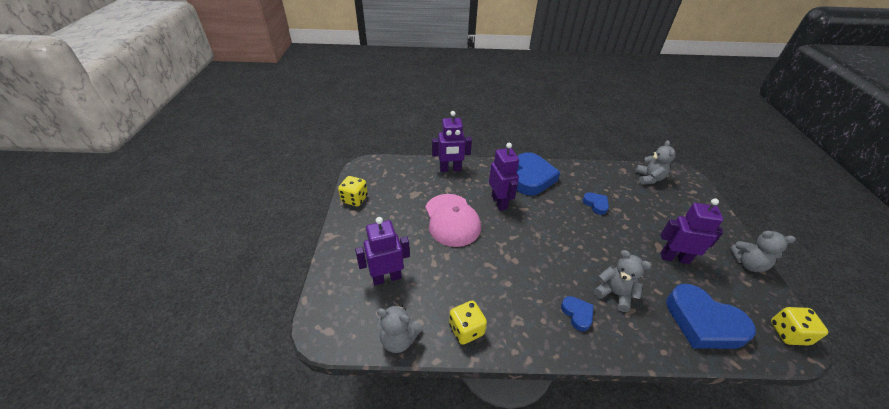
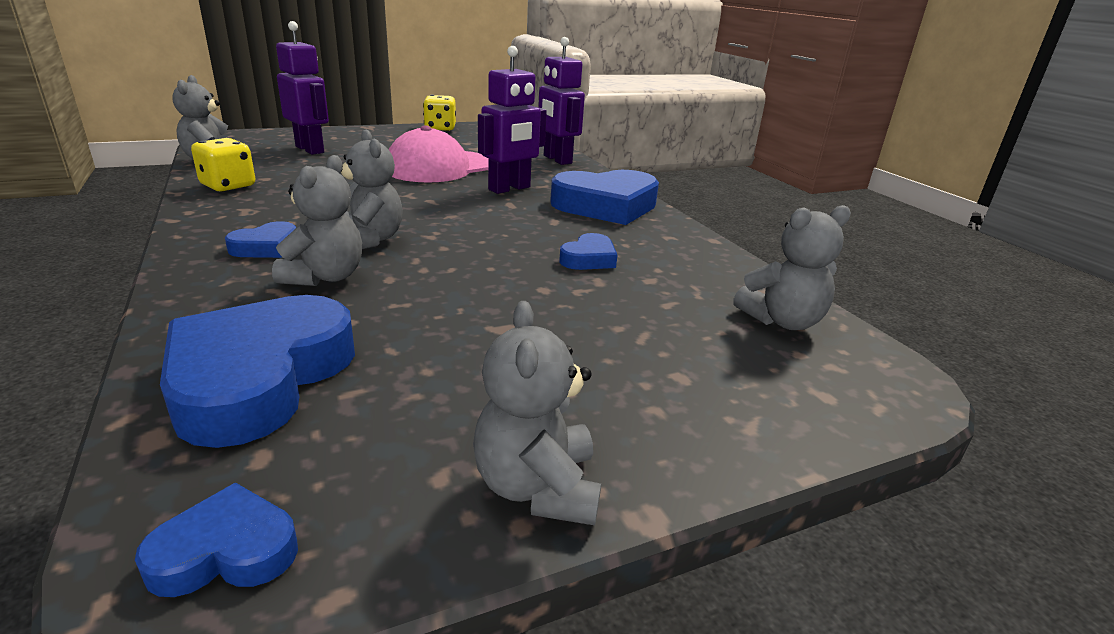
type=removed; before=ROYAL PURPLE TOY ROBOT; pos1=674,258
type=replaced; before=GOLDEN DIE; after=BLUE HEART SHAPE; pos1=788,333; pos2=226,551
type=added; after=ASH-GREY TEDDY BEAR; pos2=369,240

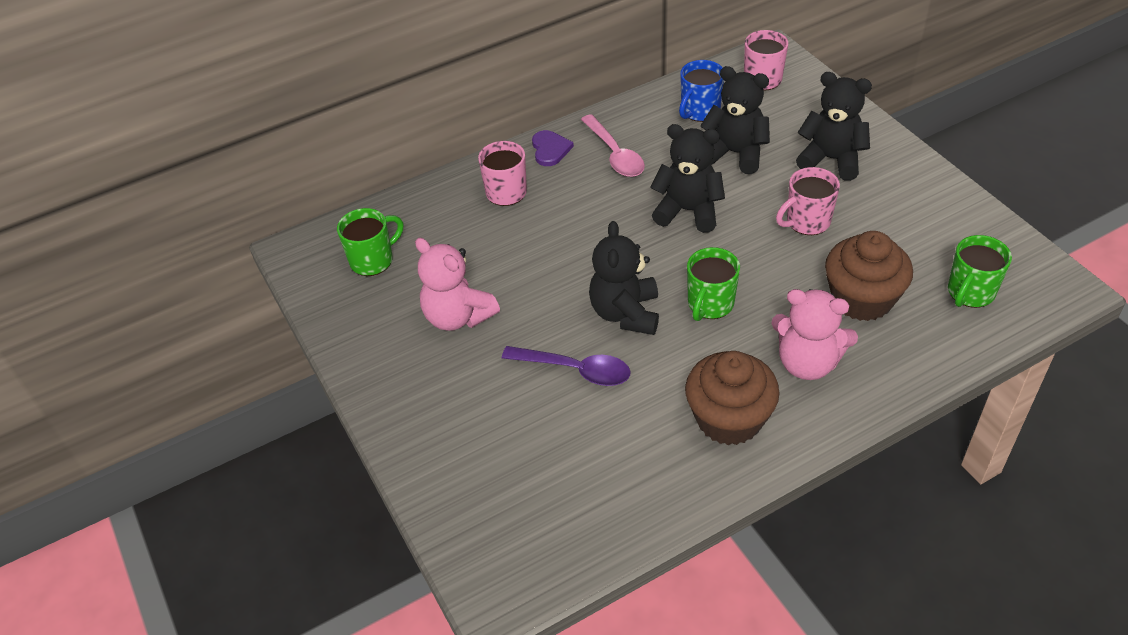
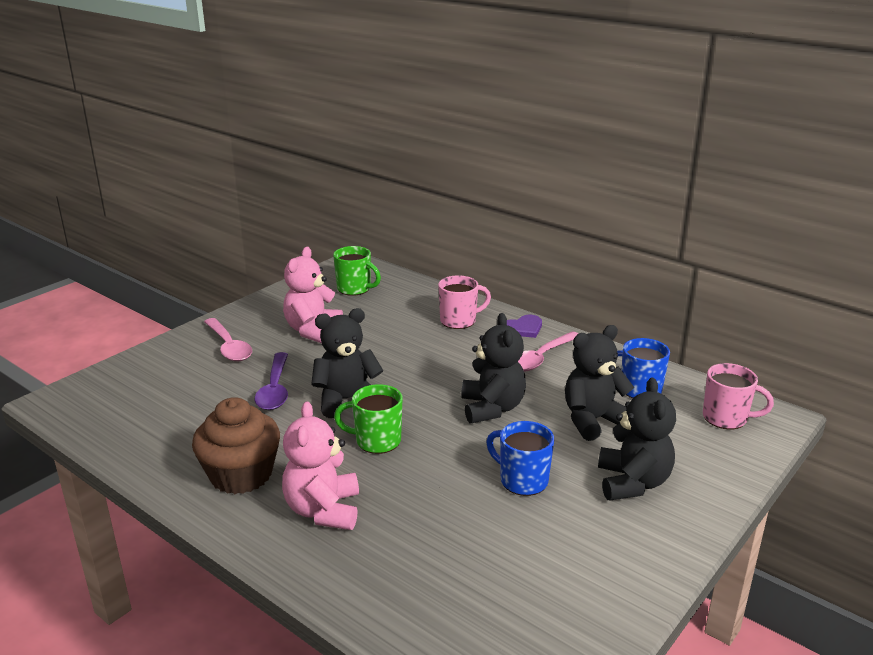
type=turned; before=JET-BLACK TEDDY BEAR; pos1=735,153; pos2=593,420; turn=-120
type=recoloured; before=ROSY TEA MUG; after=BLUE TEA MUG; pos1=806,222; pos2=522,480
type=removed; before=DARK BROWN MUFFIN; pos1=862,299
type=removed; before=GREEN TEA MUG; pos1=970,292
type=added; after=ROSY SPOON; pos2=229,346

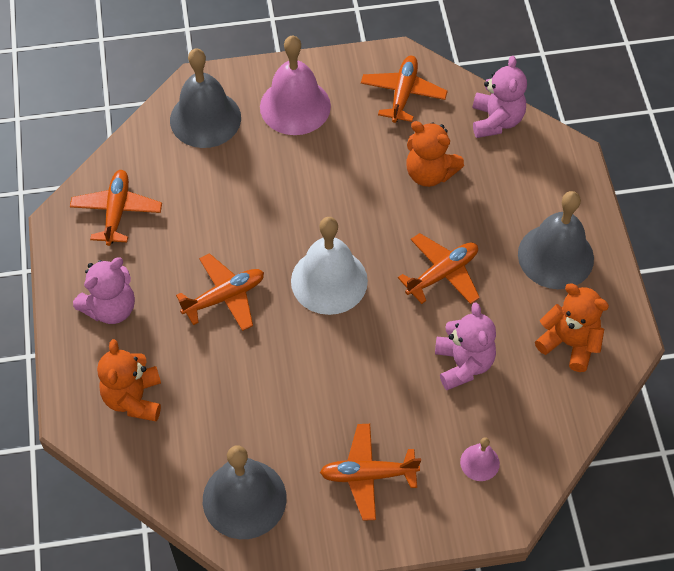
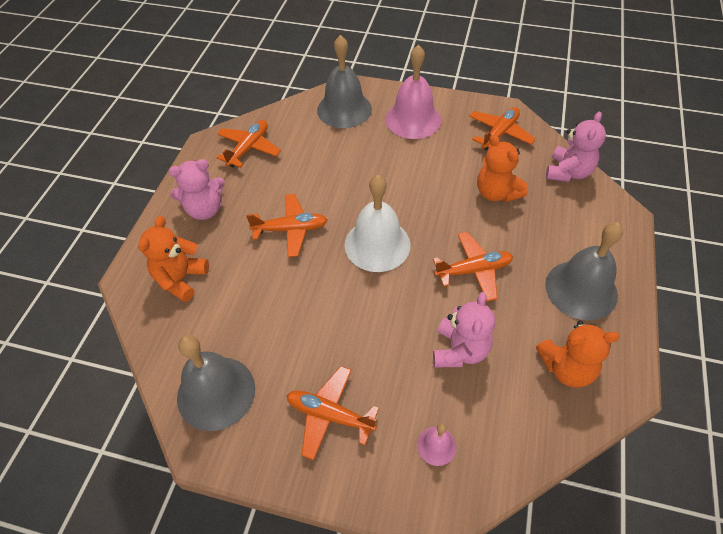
type=turned; before=ORANGE-COLOURED TEDDY BEAR; pos1=569,343; pos2=566,368; turn=120

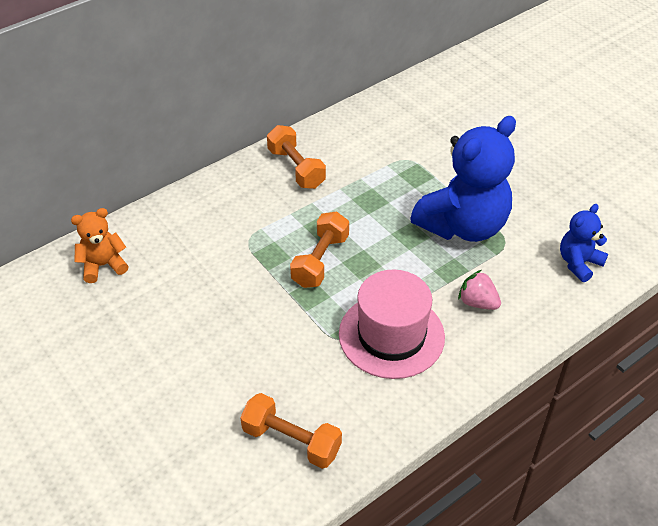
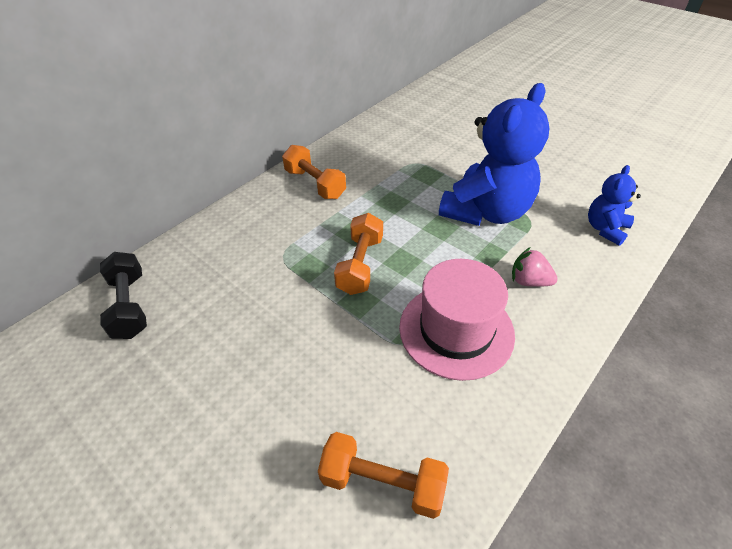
type=replaced; before=ORANGE-COLOURED TEDDY BEAR; after=JET-BLACK DUMBBELL; pos1=103,265; pos2=130,306

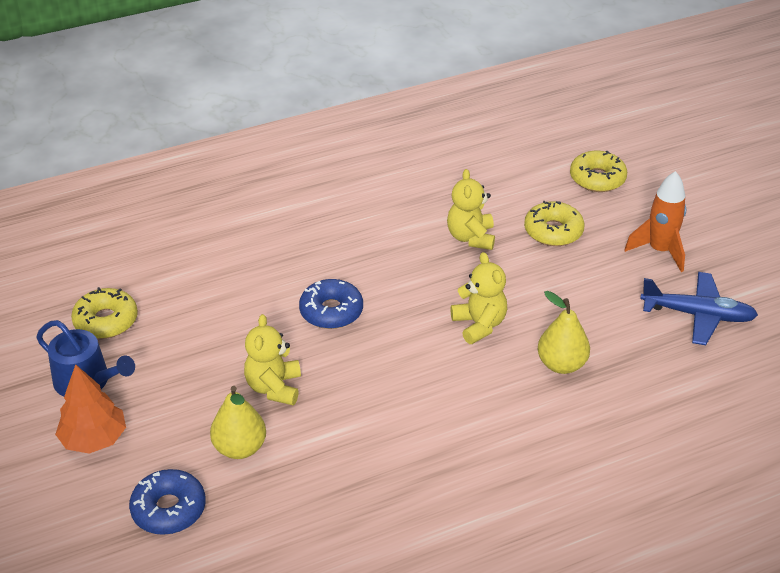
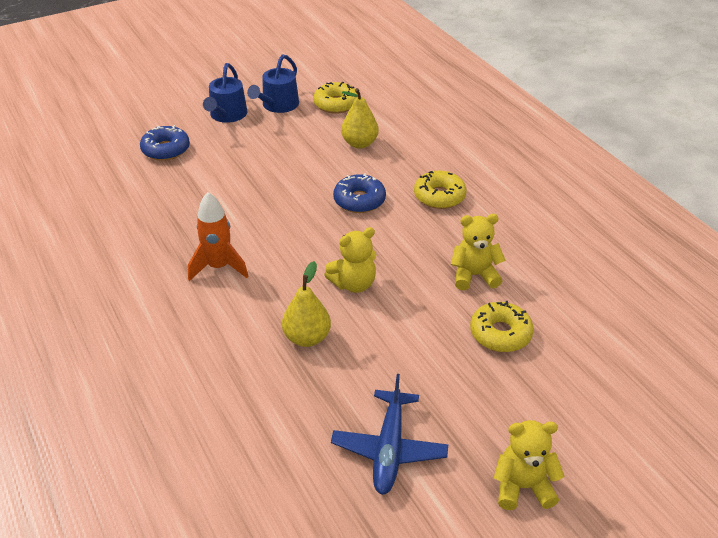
type=replaced; before=ORANGE-COLOURED TREE; after=BLUE WATERING CAN; pos1=94,439; pos2=227,115
type=moved; before=GOLDEN TOY PEAR; pos1=240,448; pos2=359,143
type=moved; before=GOLDEN TEDDY BEAR; pos1=274,387; pos2=523,487
type=moved; before=GOLDEN DONUT; pos1=597,178; pos2=439,196
type=moved; before=ORANGE-COLOURED ROCKET; pos1=659,251; pos2=219,267

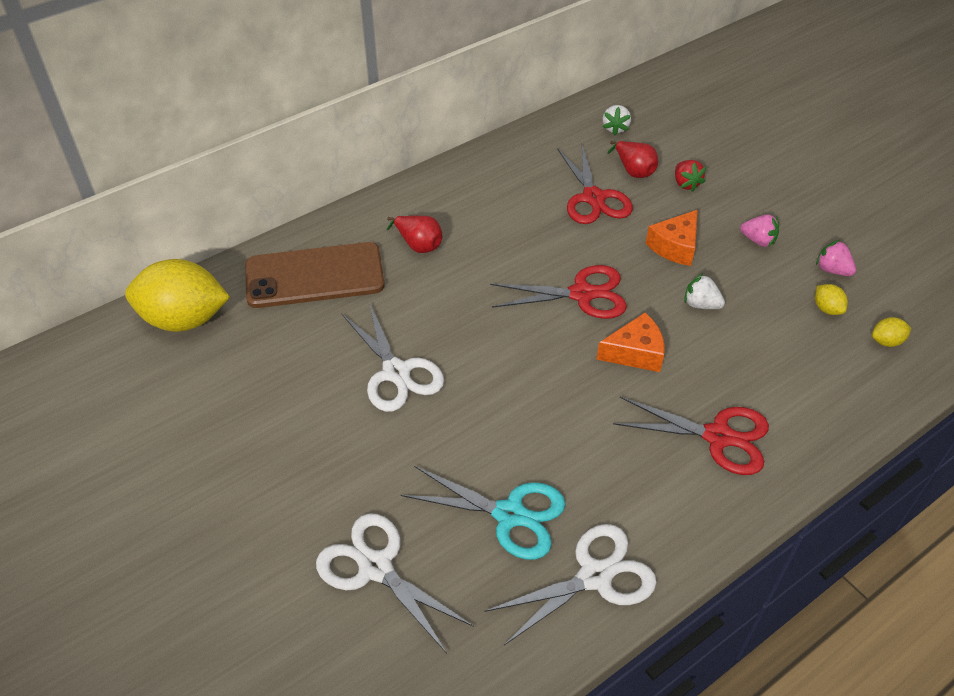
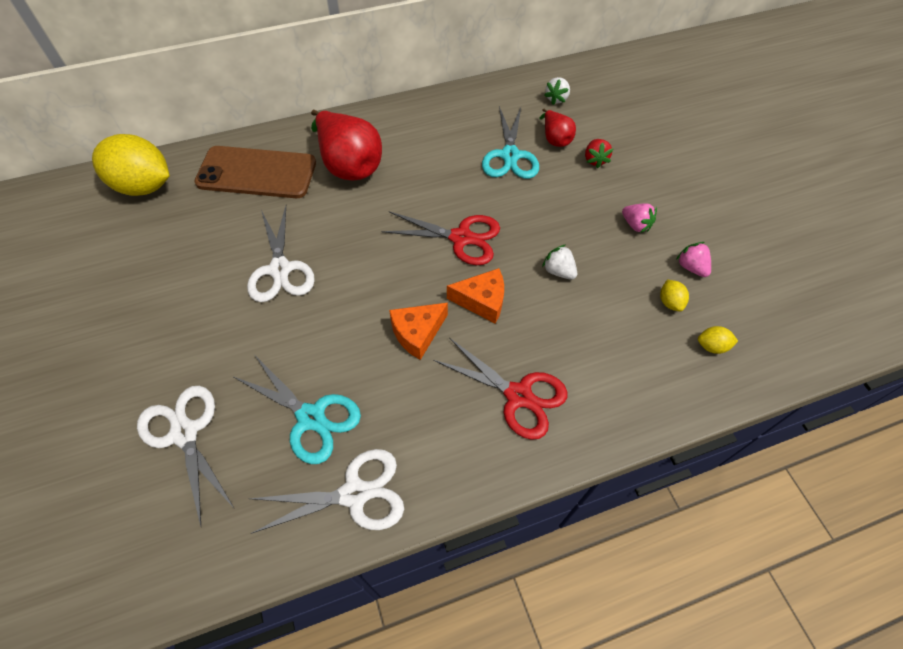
type=resized; before=SCARLET TOY PEAR; pos1=418,245; pos2=349,165; scale=1.91
type=recoloured; before=SCARLET PAIR OF SCISSORS; after=AQUA PAIR OF SCISSORS; pos1=593,198; pos2=510,156
type=moved; before=ORANGE-COLOURED CHEESE WEDGE; pos1=675,246; pos2=417,333

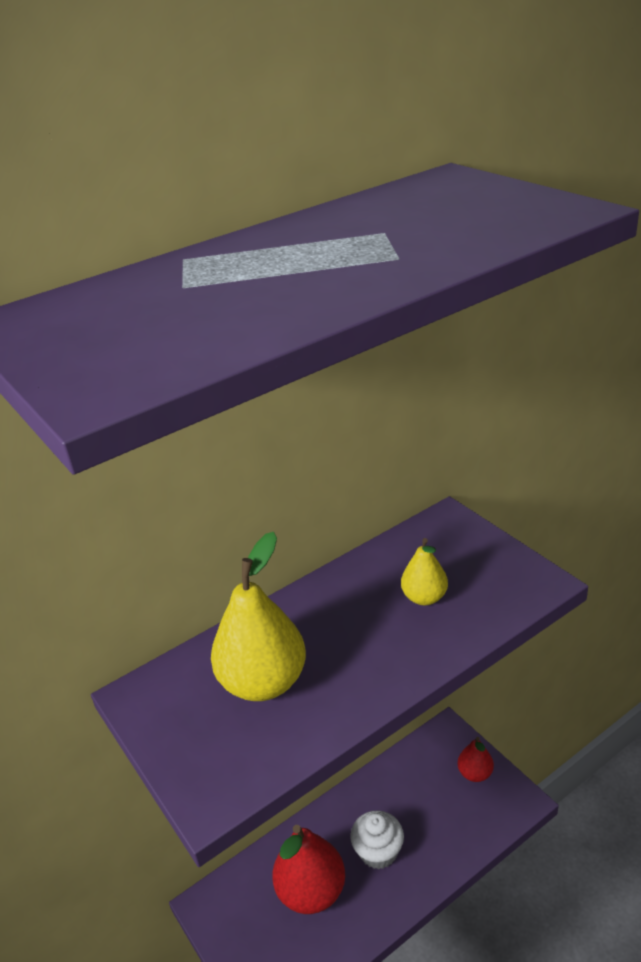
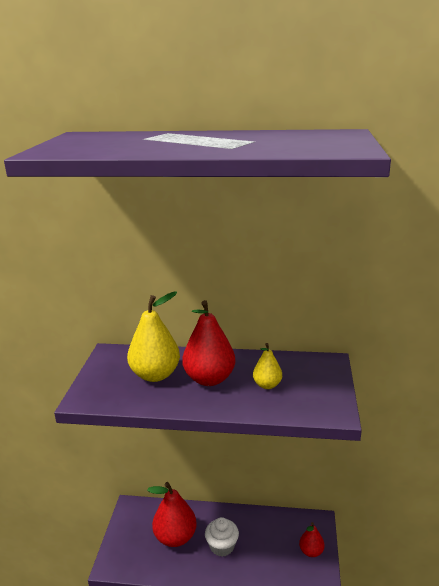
type=added; after=SCARLET TOY PEAR; pos2=209,379

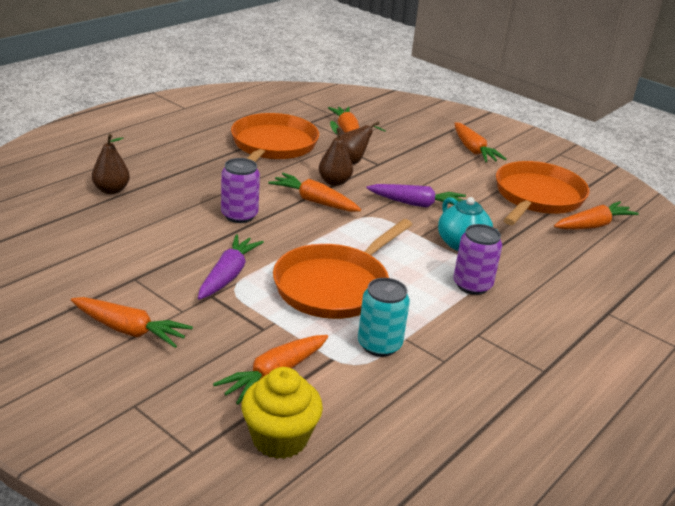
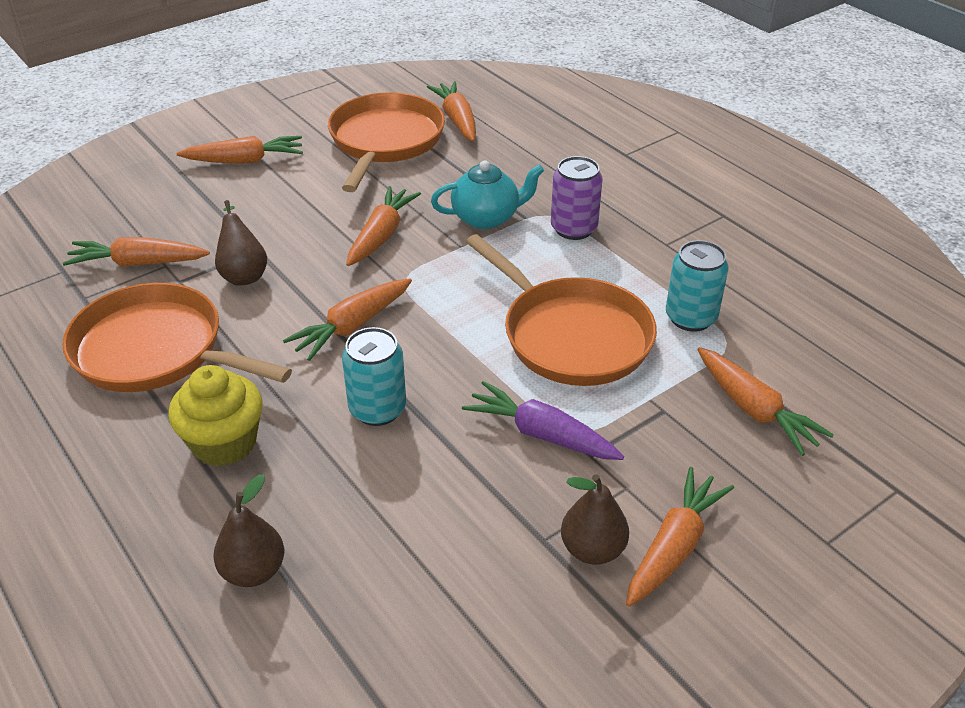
type=recoloured; before=ROYAL PURPLE TIN; after=AQUA TIN; pos1=239,215; pos2=377,409
type=moved; before=GOLDEN MUFFIN; pos1=280,438; pos2=224,443
type=moved; before=DARK BROWN TOY PEAR; pos1=334,182; pos2=592,549
type=recoloured; before=ROYAL PURPLE CARROT; after=ORANGE-COLOURED CARROT; pos1=417,204; pos2=381,235
type=turned; before=ORANGE-COLOURED SKILLET; pos1=537,197; pos2=385,141; turn=60

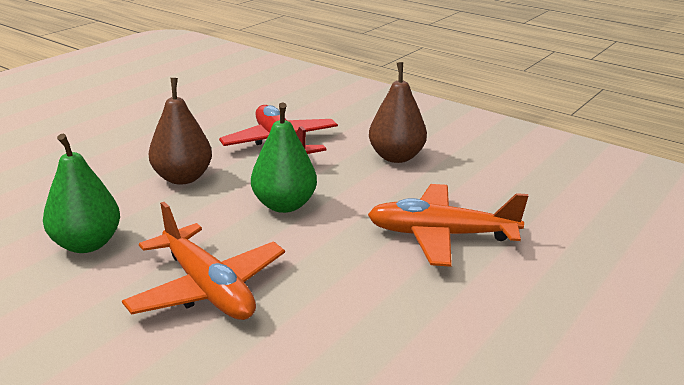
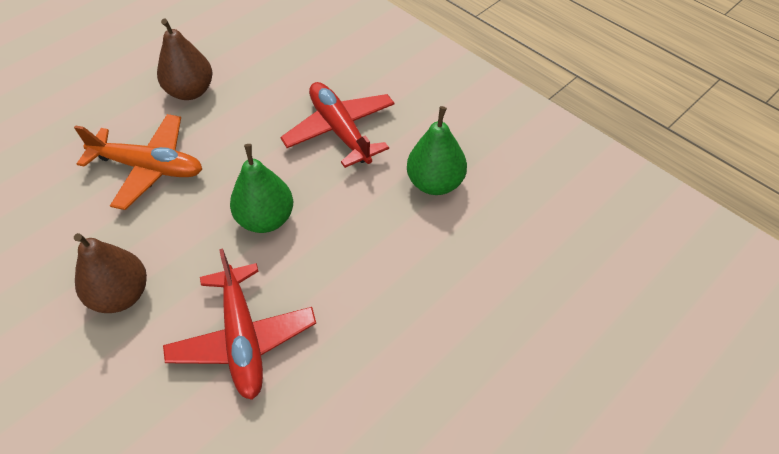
type=recoloured; before=ORANGE-COLOURED PLANE; after=SCARLET PLANE; pos1=207,288; pos2=340,130
type=moved; before=DARK BROWN TOY PEAR; pos1=183,178; pos2=190,91

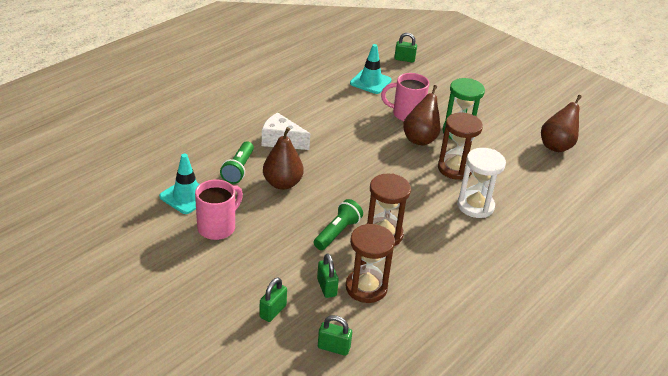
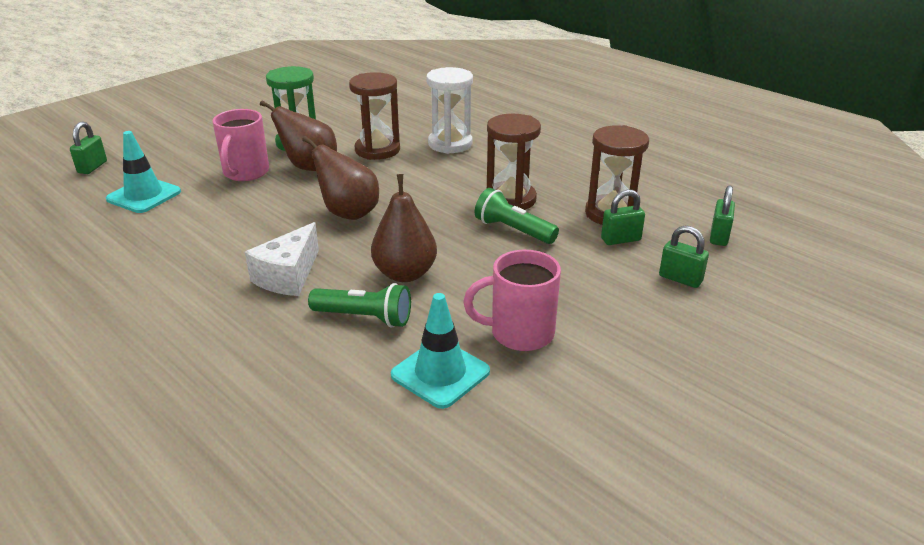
type=turned; before=ROSY TEA MUG; pos1=218,227; pos2=519,333; turn=-45
type=moved; before=DARK BROWN TOY PEAR; pos1=556,146; pos2=348,213

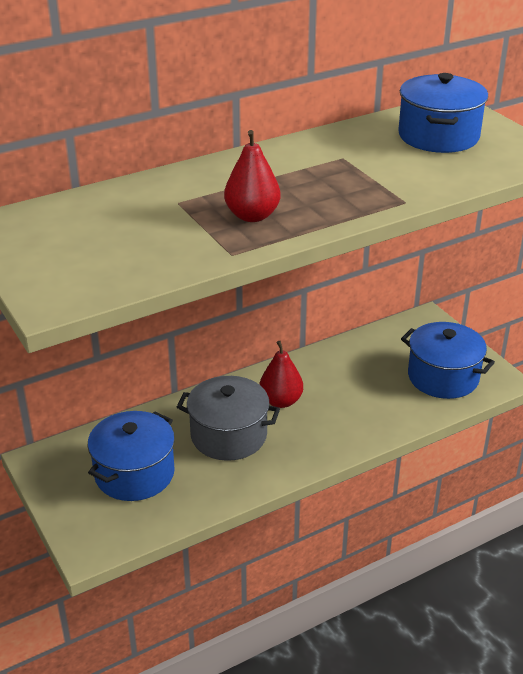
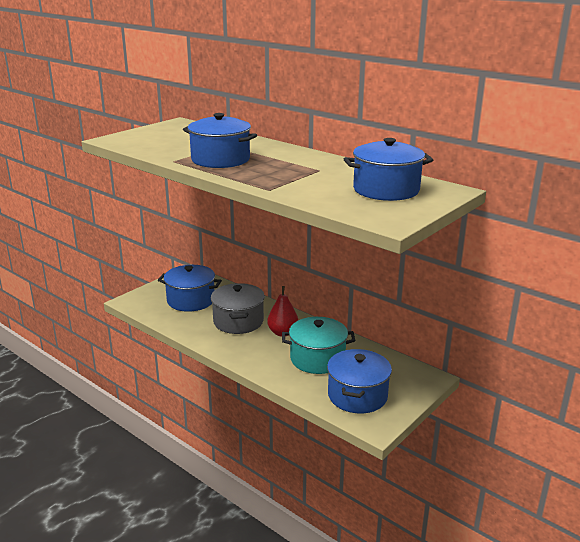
type=replaced; before=SCARLET TOY PEAR; after=BLUE STOCKPOT; pos1=252,216; pos2=220,160
type=added; after=AQUA STOCKPOT; pos2=317,359

